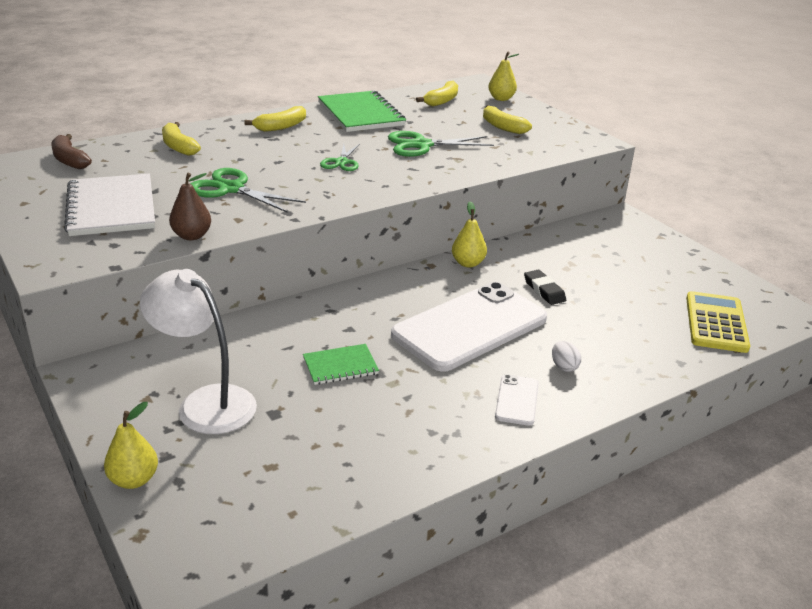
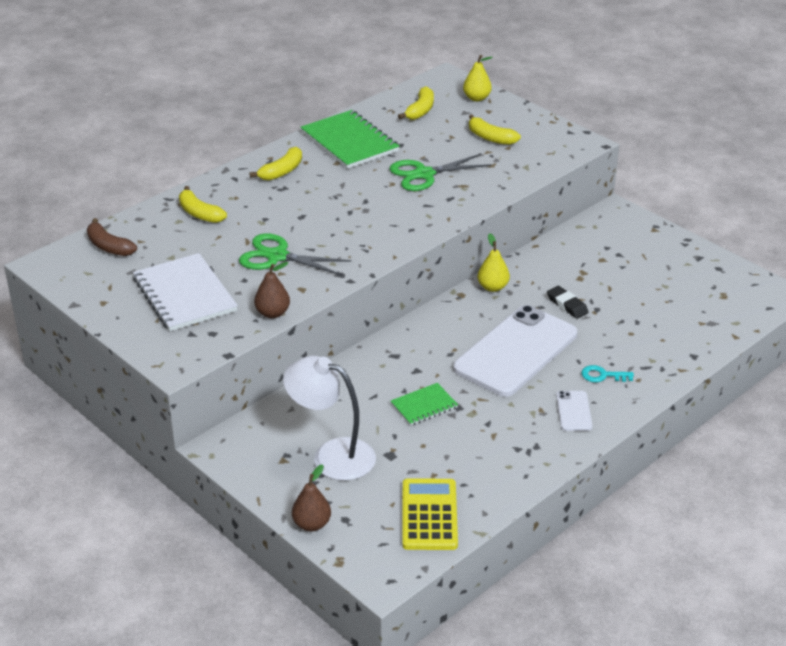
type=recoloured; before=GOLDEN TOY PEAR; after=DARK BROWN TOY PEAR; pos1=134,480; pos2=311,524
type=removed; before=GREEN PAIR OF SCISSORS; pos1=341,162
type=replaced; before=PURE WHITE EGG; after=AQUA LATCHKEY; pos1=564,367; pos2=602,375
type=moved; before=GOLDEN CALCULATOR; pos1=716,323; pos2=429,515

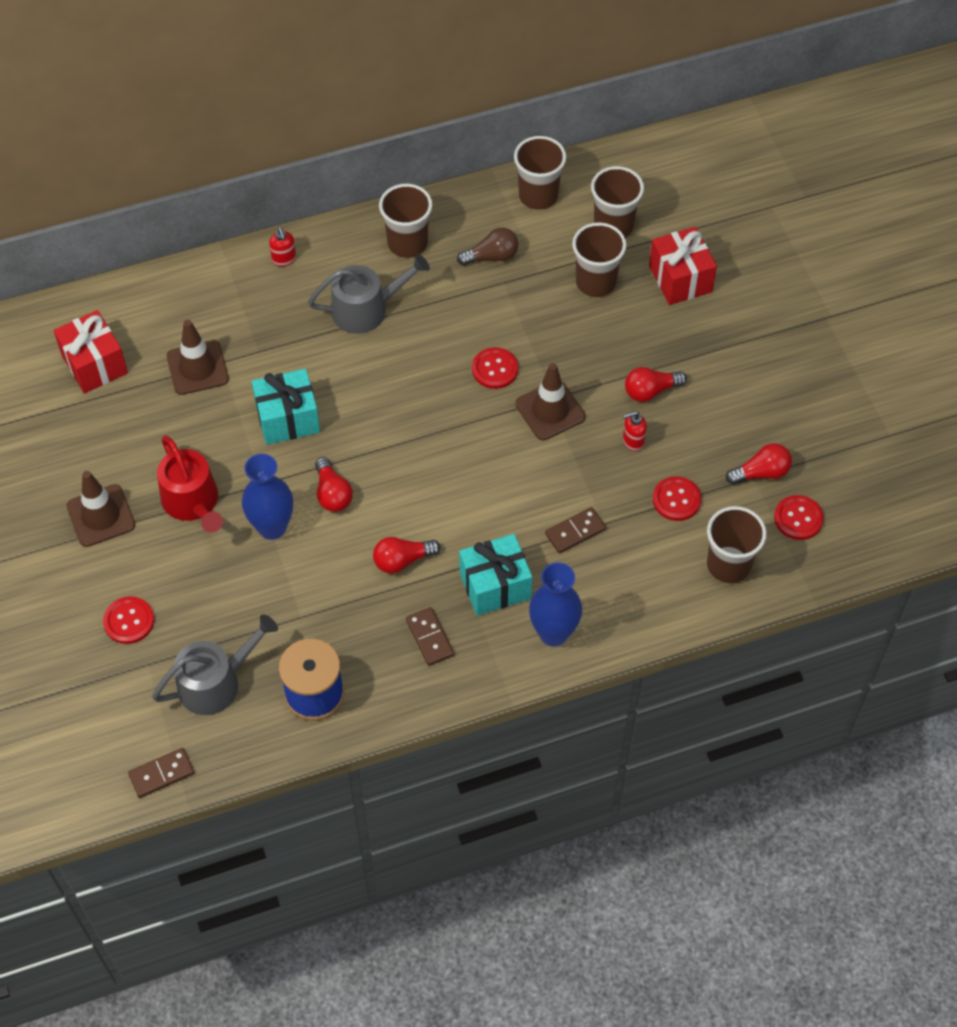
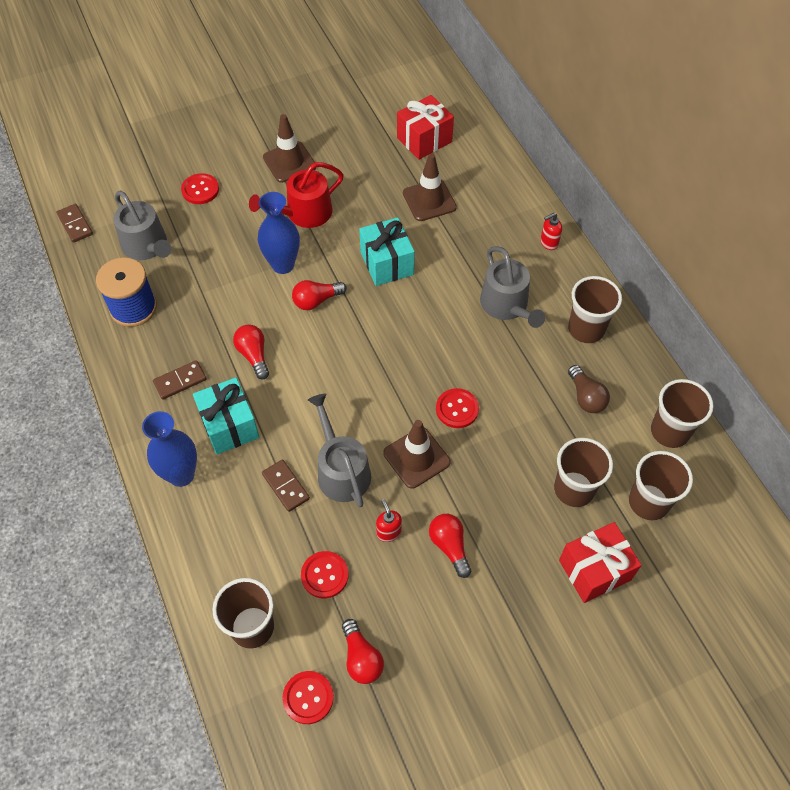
type=added; after=ASH-GREY WATERING CAN; pos2=341,470

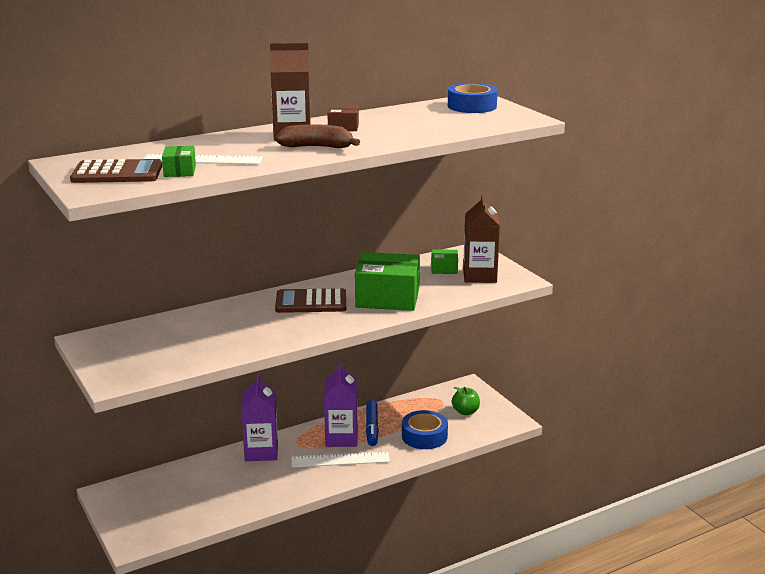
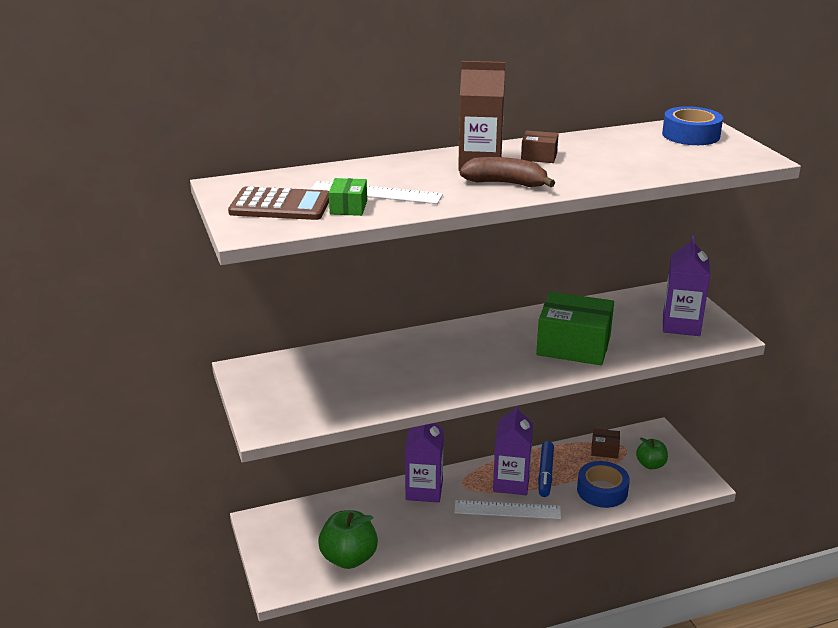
type=removed; before=DARK BROWN CALCULATOR; pos1=311,302
type=removed; before=GREEN PACKAGE; pos1=444,269
type=recoloured; before=DARK BROWN JUICE CARTON; after=ROYAL PURPLE JUICE CARTON; pos1=479,276; pos2=681,325
type=added; after=GREEN APPLE; pos2=349,558
type=added; after=DARK BROWN PACKAGE; pos2=604,450

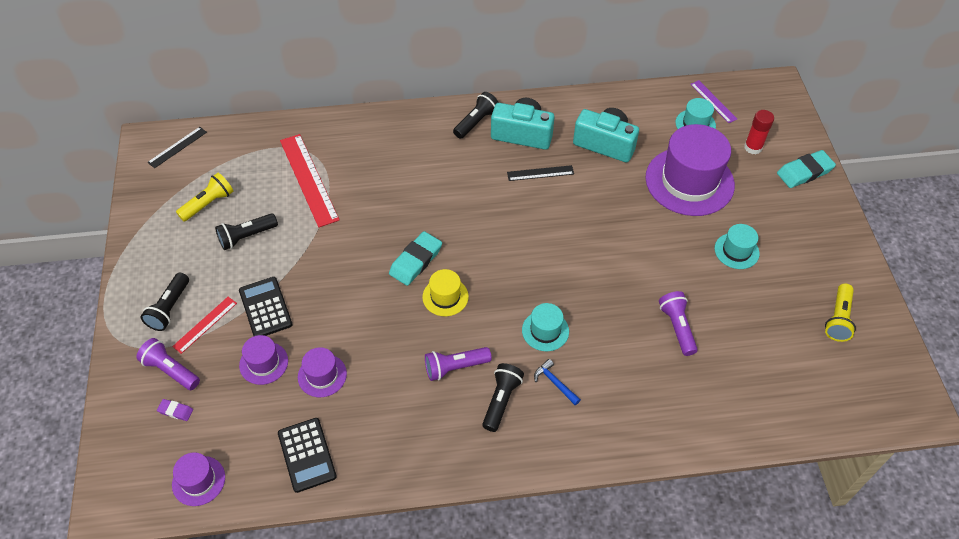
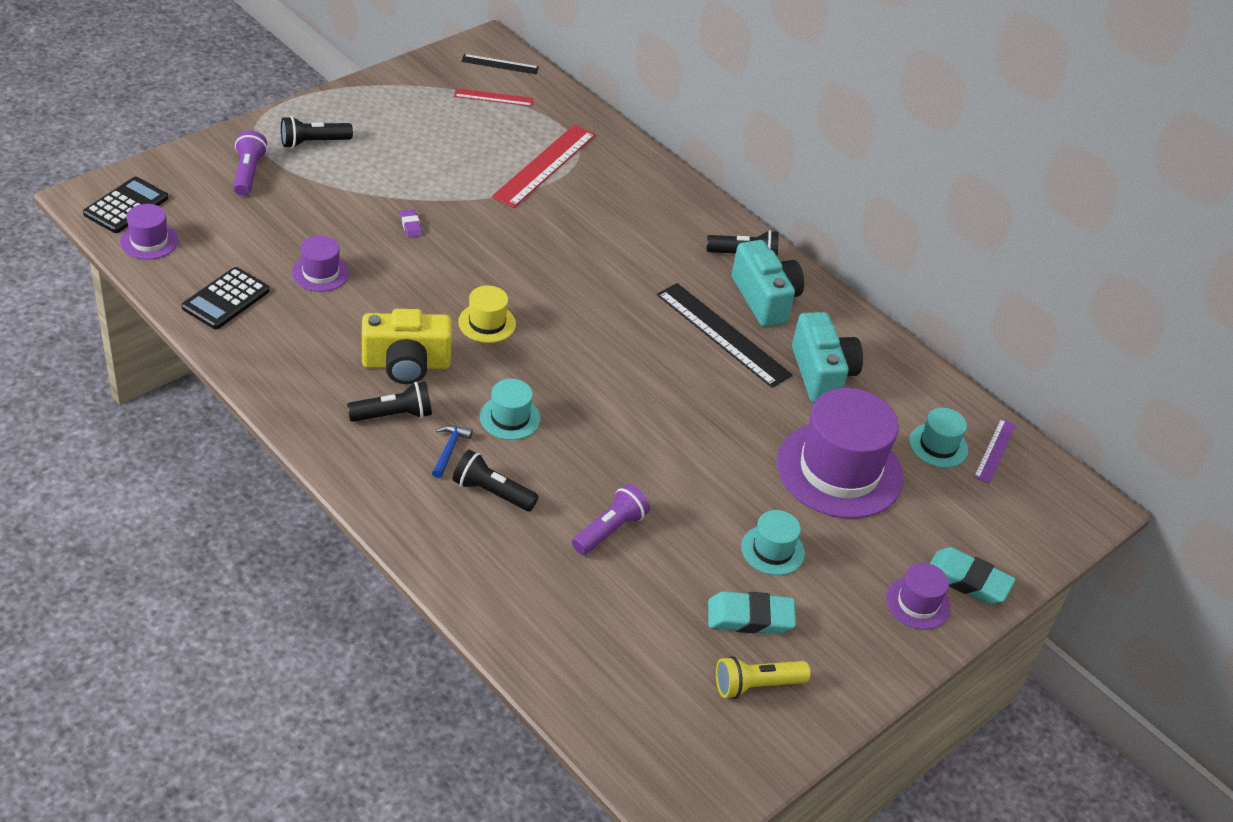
type=moved; before=ROYAL PURPLE ERASER; pos1=175,411; pos2=410,226
type=moved; before=SCARLET STRAIGHTEDGE; pos1=205,324; pos2=493,97
type=removed; before=GOLDEN FLASHLIGHT; pos1=208,204
type=moved; before=JET-BLACK FLASHLIGHT; pos1=246,236; pos2=492,492
type=moved; before=JET-BLACK CALCULATOR; pos1=265,308; pos2=126,206
type=moved; before=ROYAL PURPLE TOP HAT; pos1=263,363; pos2=918,603
type=moved; before=AQUA ERASER; pos1=415,261; pos2=750,617
type=replaced; before=ROYAL PURPLE FLASHLIGHT; after=GOLDEN PHOTO CAMERA; pos1=455,367; pos2=406,364
type=resized; before=JET-BLACK STRAIGHTEDGE; pos1=540,173; pos2=722,334; scale=1.85
type=removed; before=SCARLET GLUE; pos1=753,147

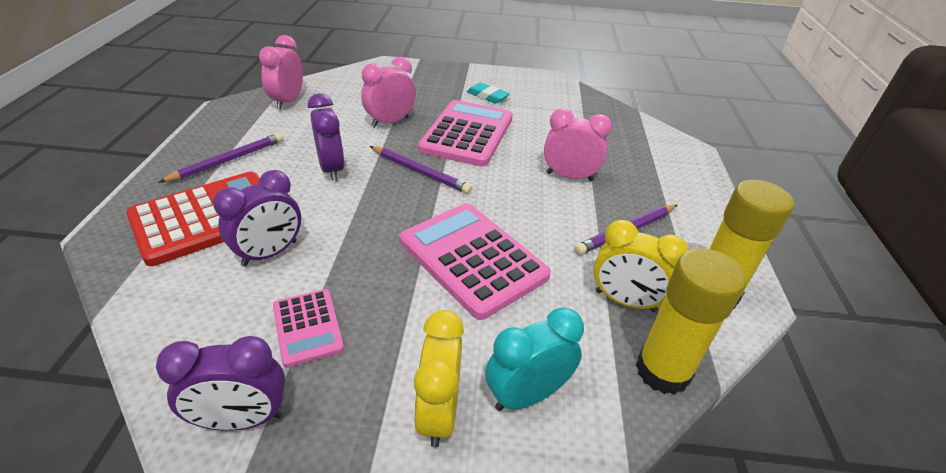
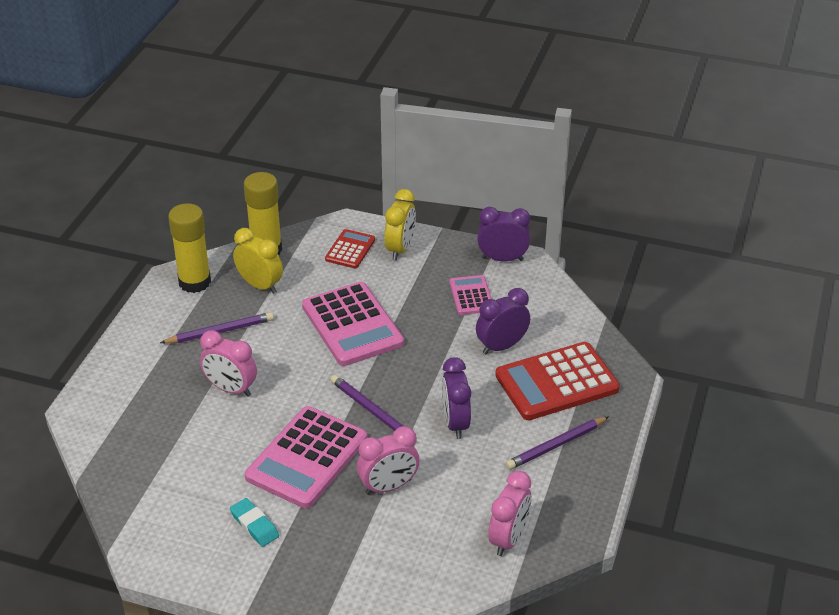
type=replaced; before=AQUA CLOCK; after=SCARLET CALCULATOR; pos1=527,395; pos2=350,249

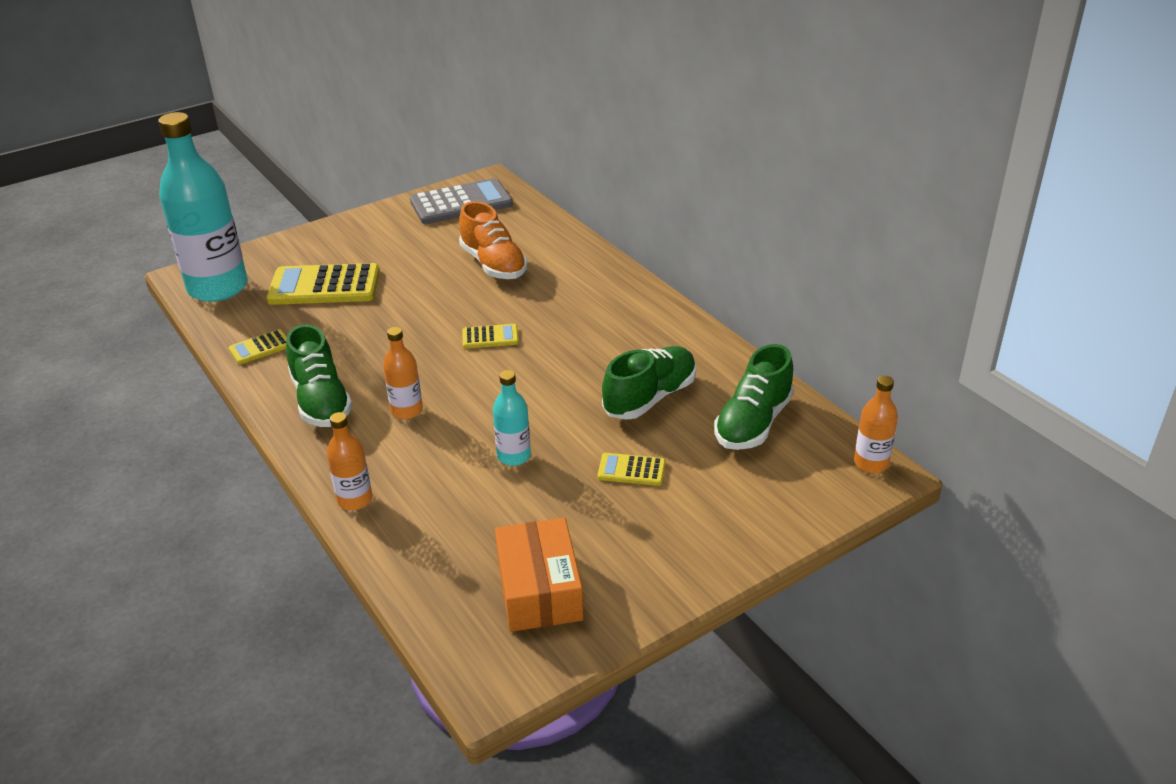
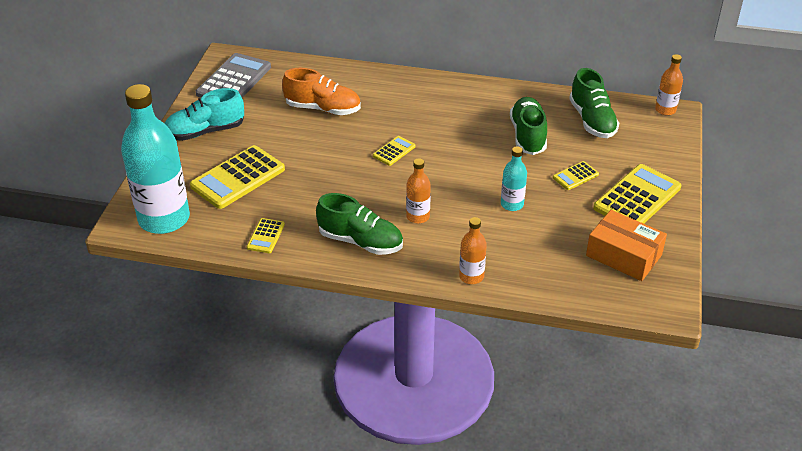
type=added; after=AQUA LACE-UP SHOE; pos2=205,132
type=added; after=GOLDEN CALCULATOR; pos2=637,198

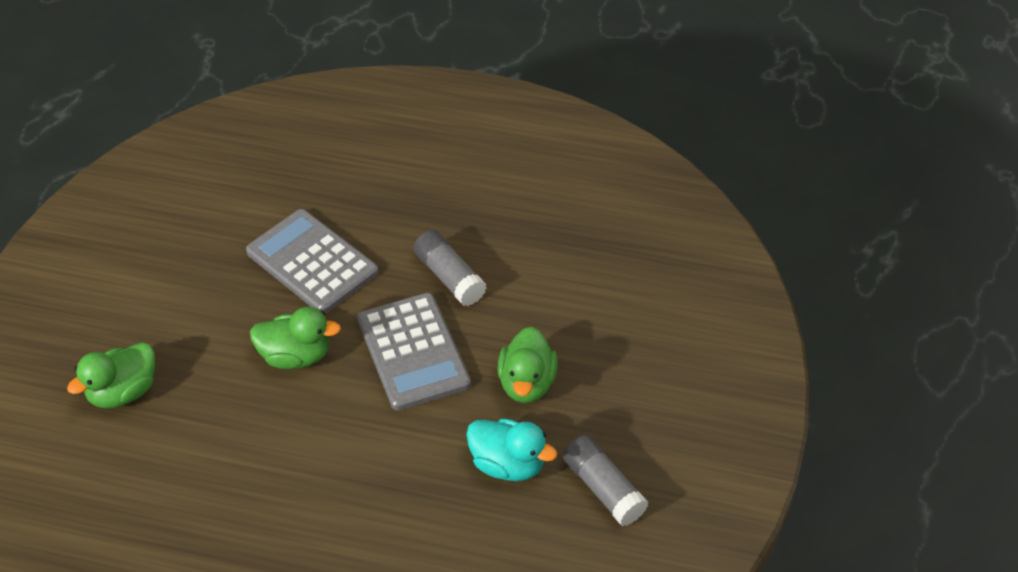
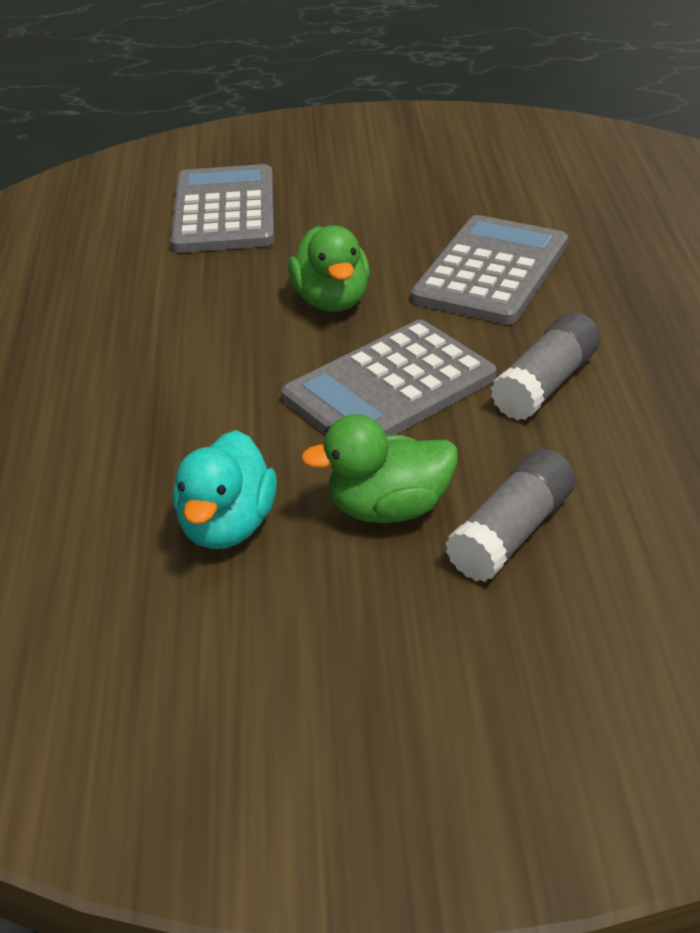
type=replaced; before=GREEN TOY DUCK; after=ASH-GREY CALCULATOR; pos1=123,392; pos2=224,211
type=moved; before=ASH-GREY GLUE; pos1=603,488; pos2=511,533

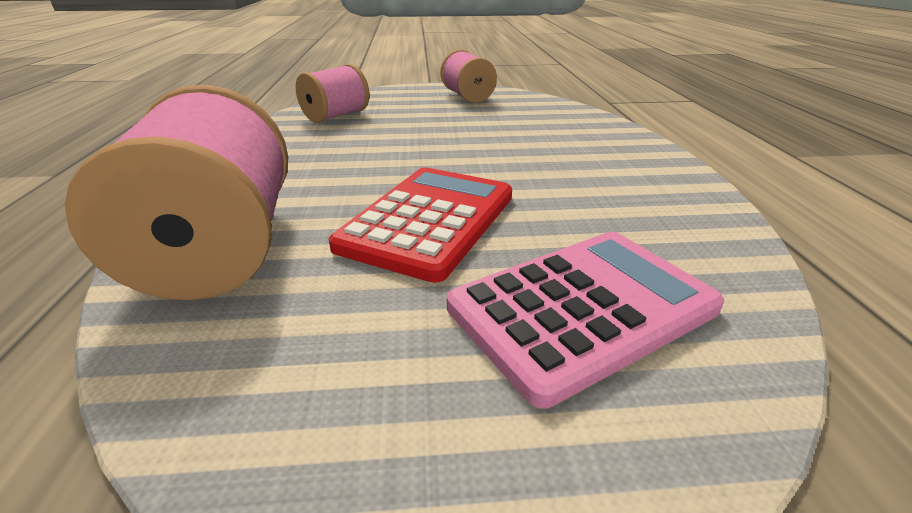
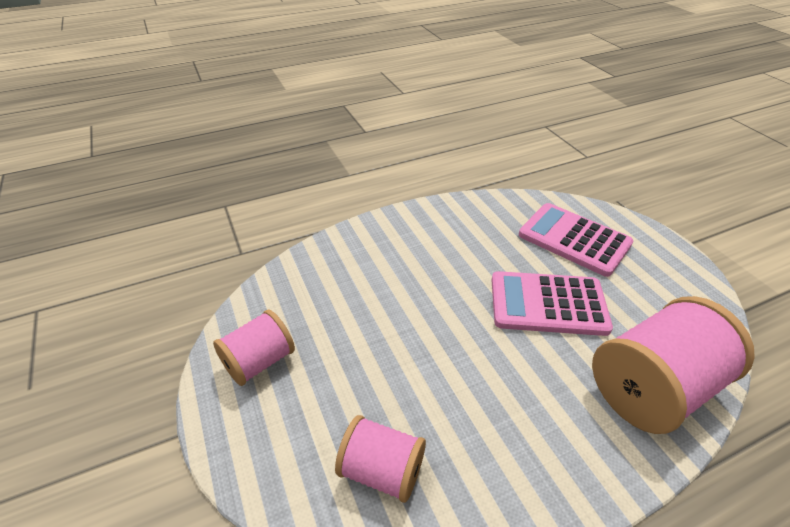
type=recoloured; before=SCARLET CALCULATOR; after=ROSY CALCULATOR; pos1=429,221; pos2=548,304

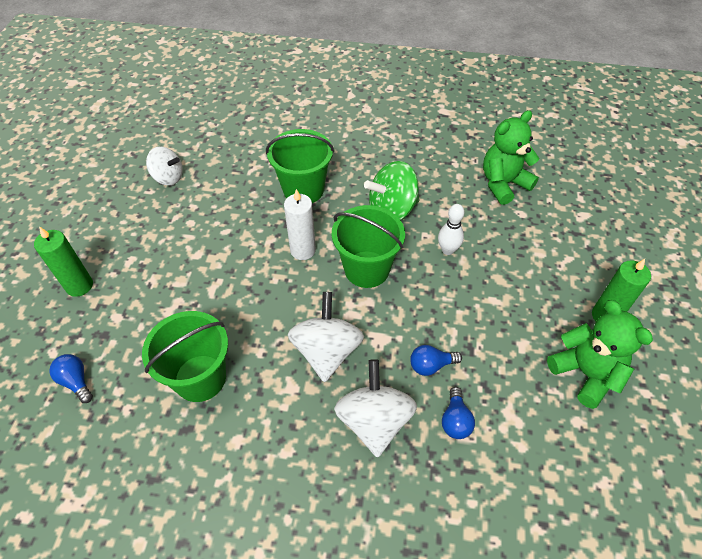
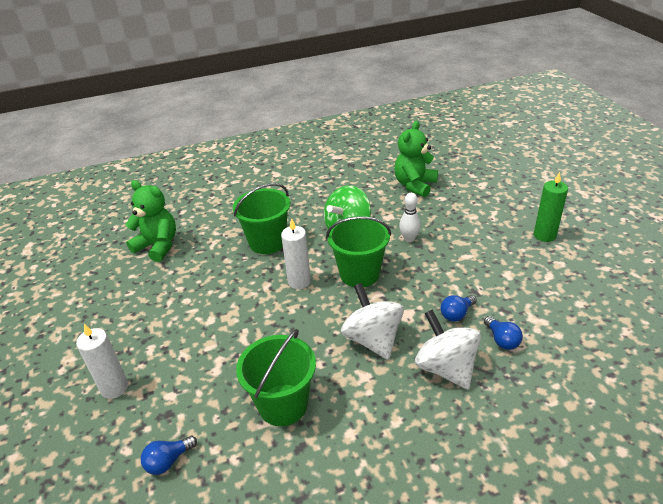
type=recoloured; before=GREEN CANDLE; after=PURE WHITE CANDLE; pos1=79,286; pos2=114,388
type=turned; before=BLUE BULB; pos1=76,381; pos2=168,461; turn=-60
type=removed; before=PURE WHITE SPINNING TOP; pos1=168,177
type=moved; before=GREEN TEDDY BEAR; pos1=585,373; pos2=158,246

